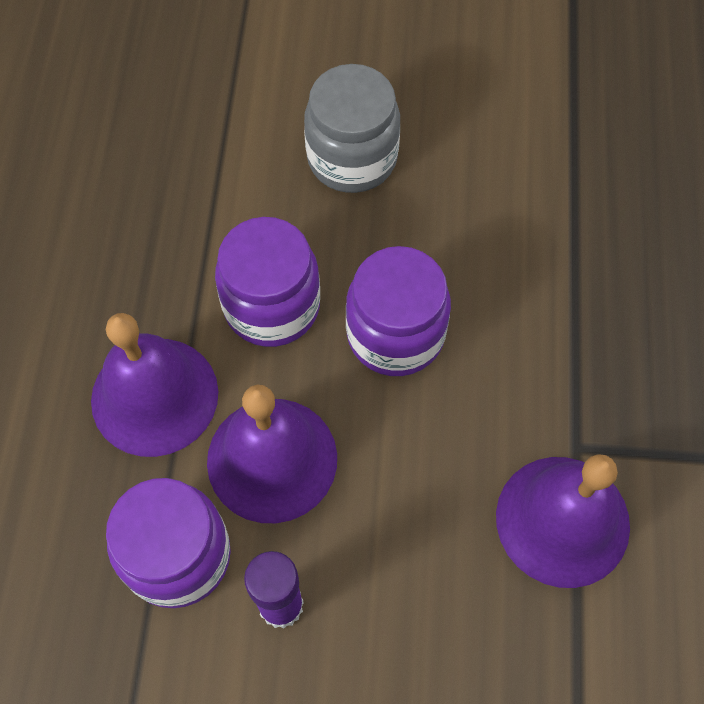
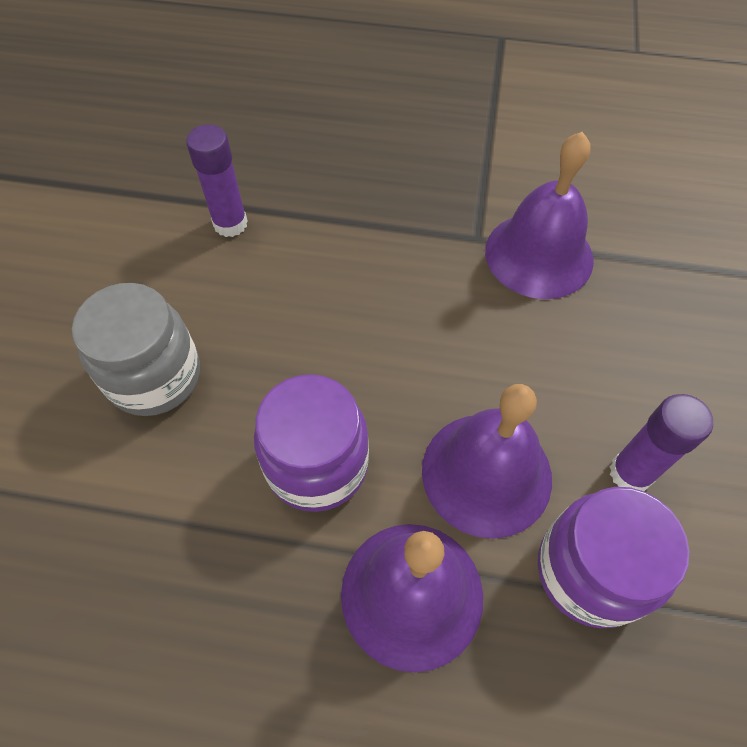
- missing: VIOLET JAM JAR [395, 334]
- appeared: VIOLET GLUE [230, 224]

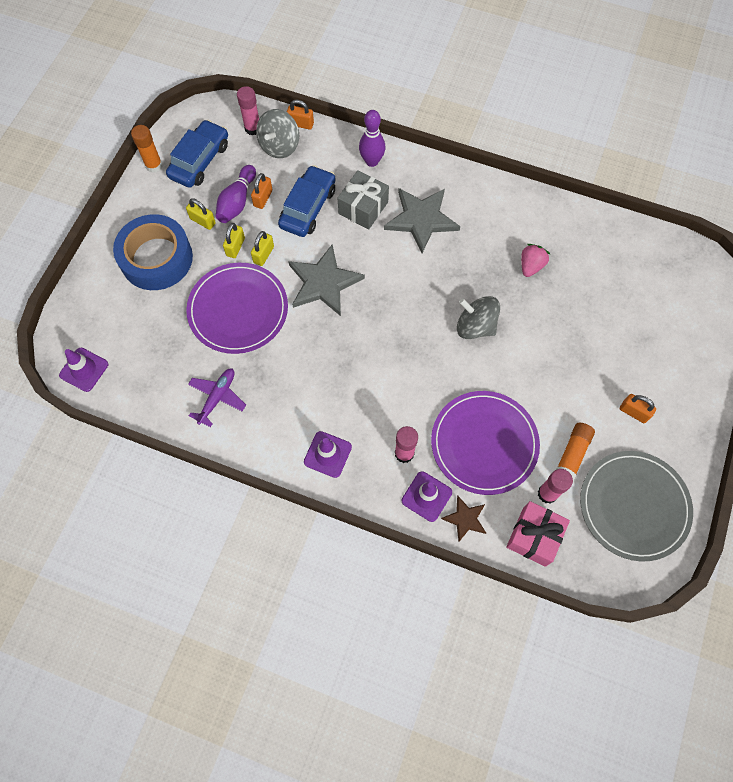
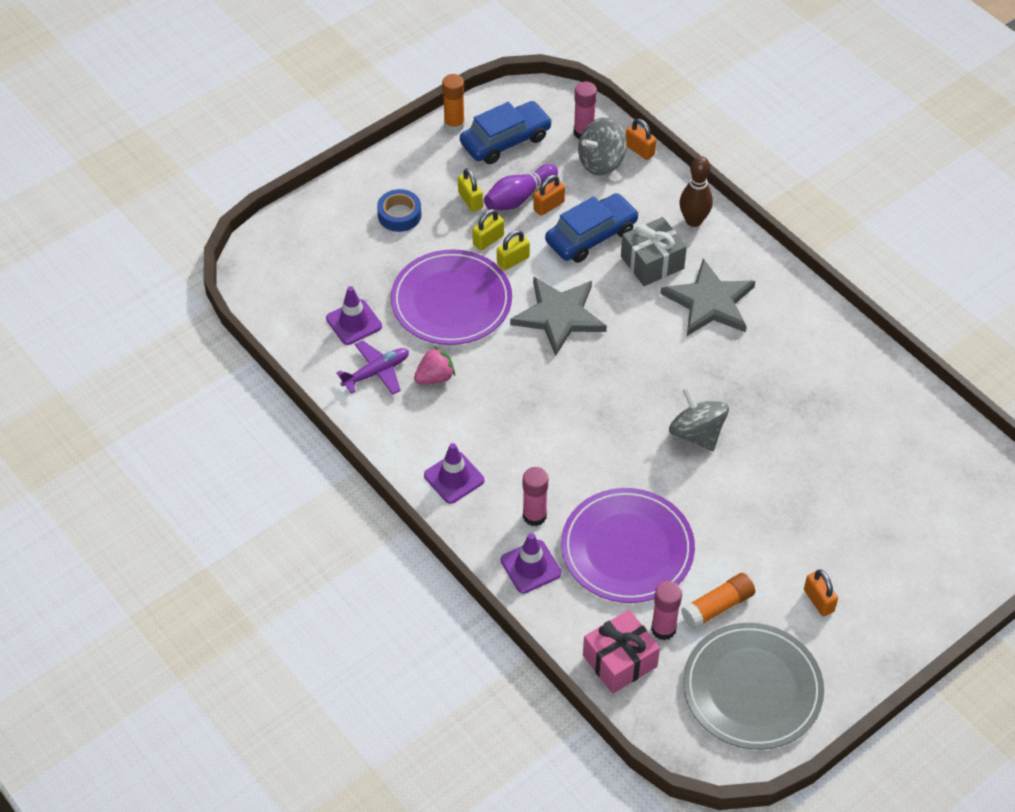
- colour: VIOLET TENPIN [372, 161] to RUSSET TENPIN [693, 220]
- size: BLUE STICKY TAPE [156, 258] = [399, 215] x0.51
- relocated: PINK STRAWBERRY [531, 266] to [435, 377]
- relocated: VIOLET SAFETY CONE [84, 369] to [354, 322]
- missing: RUSSET STAR SHAPE [465, 519]

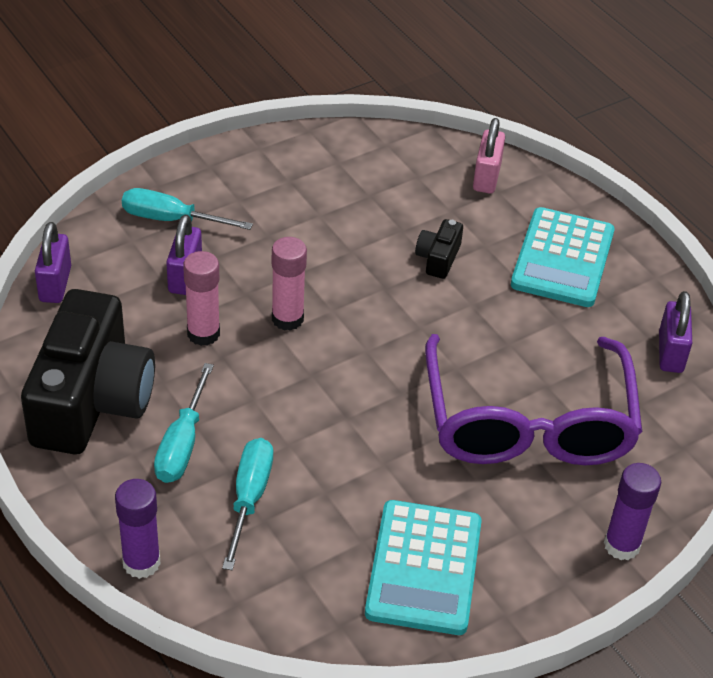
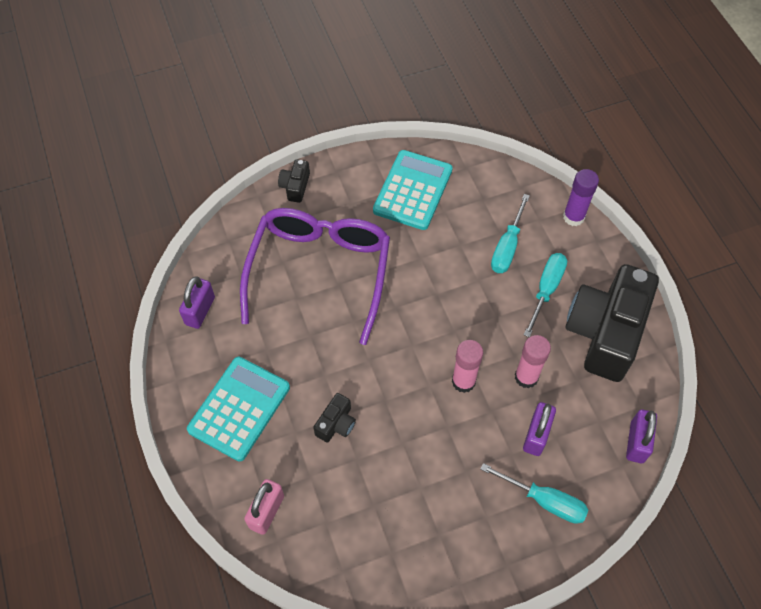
- exchanged: VIOLET GLUE [621, 545] to JET-BLACK PHOTO CAMERA [295, 186]

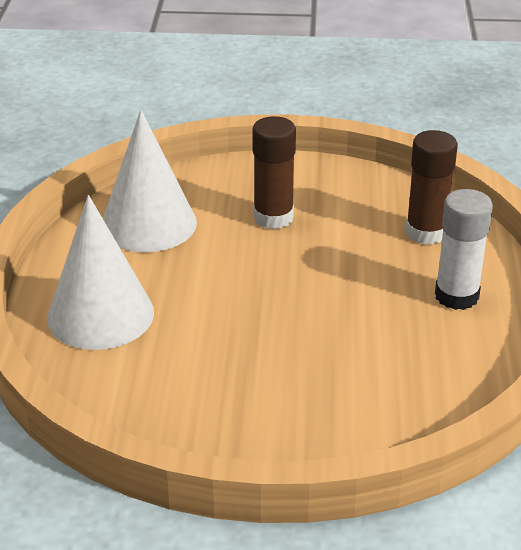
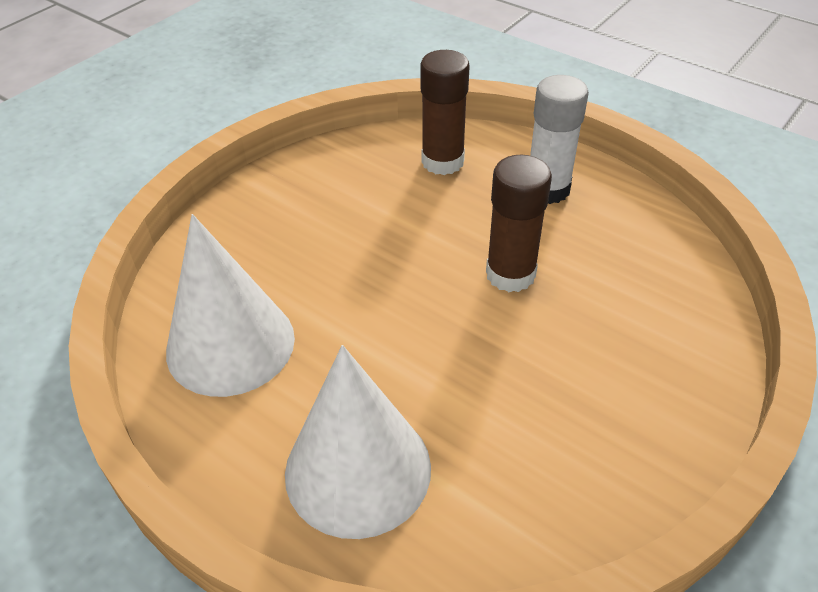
- relocated: RUSSET GLUE [273, 217] to [510, 274]

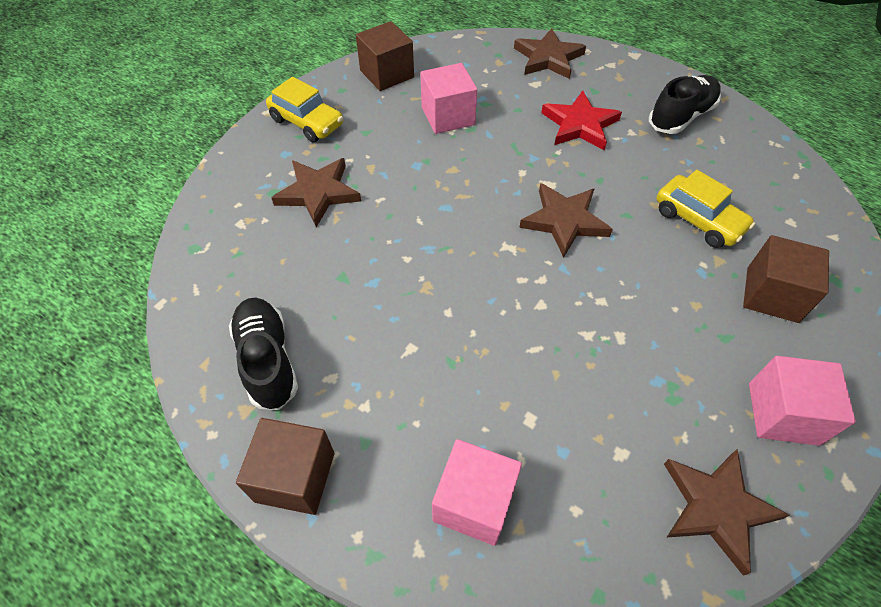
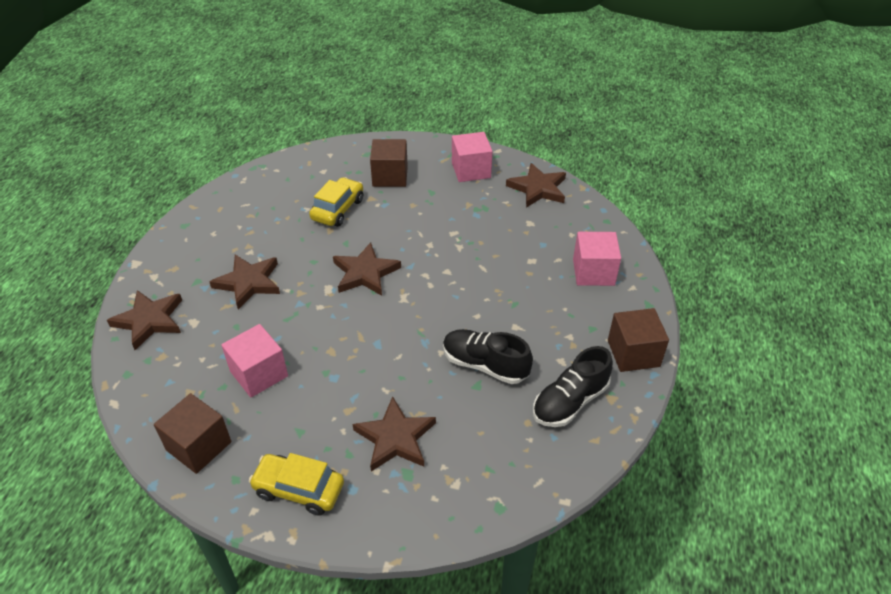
- relocated: JET-BLACK SHOE [681, 117] to [485, 365]
- spun: YELLOW CAR [307, 122] = [299, 489] 90 degrees counterclockwise
- colour: SCARLET STAR SHAPE [579, 125] to RUSSET STAR SHAPE [249, 282]

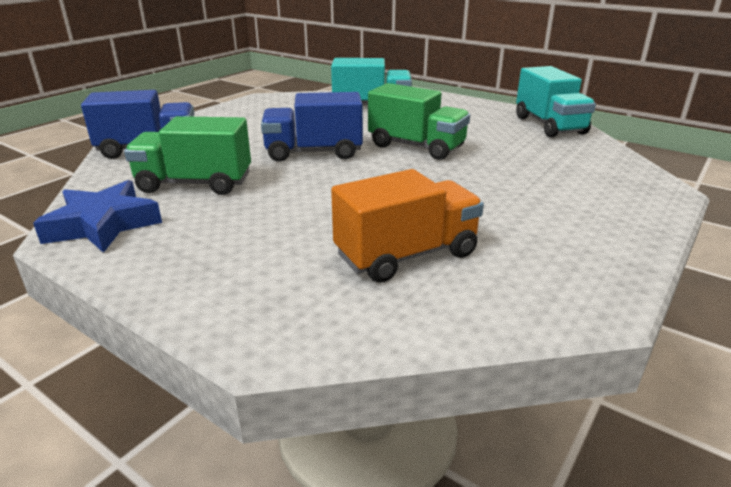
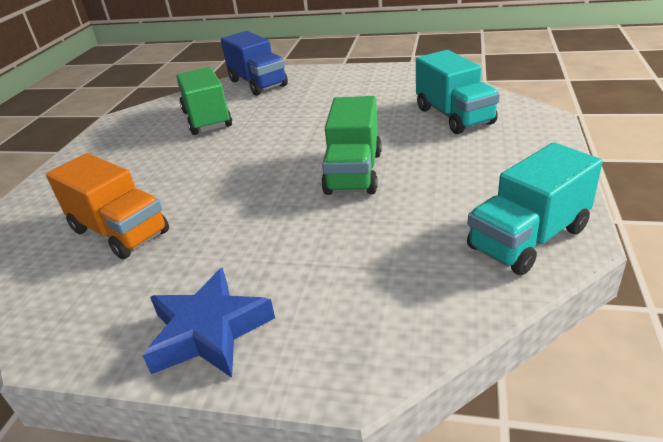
- missing: BLUE TOY TRUCK [314, 152]
- relocated: BLUE STAR SHAPE [103, 225] to [208, 331]

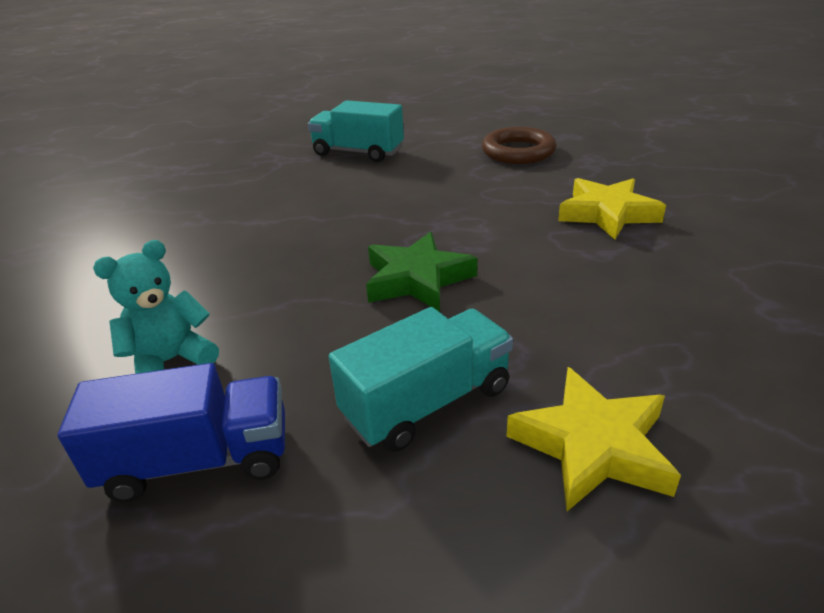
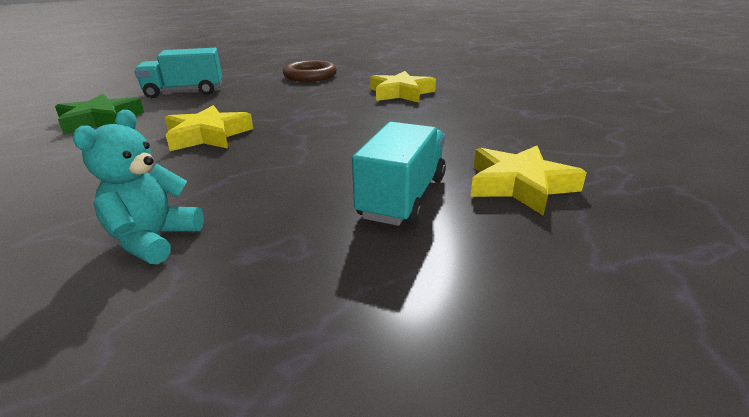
- relocated: GREEN STAR SHAPE [417, 279] to [100, 120]
- missing: BLUE TOY TRUCK [198, 460]
- appeared: YELLOW STAR SHAPE [208, 135]

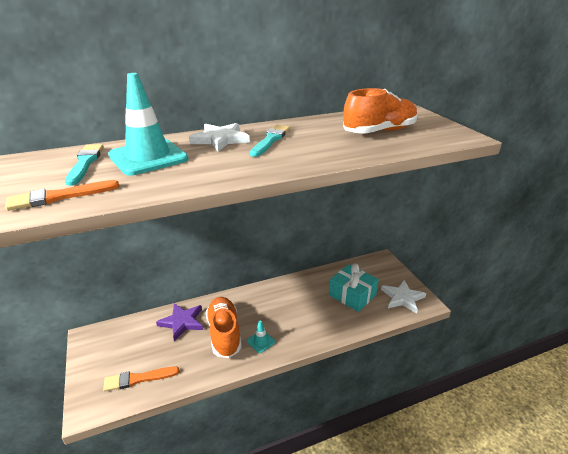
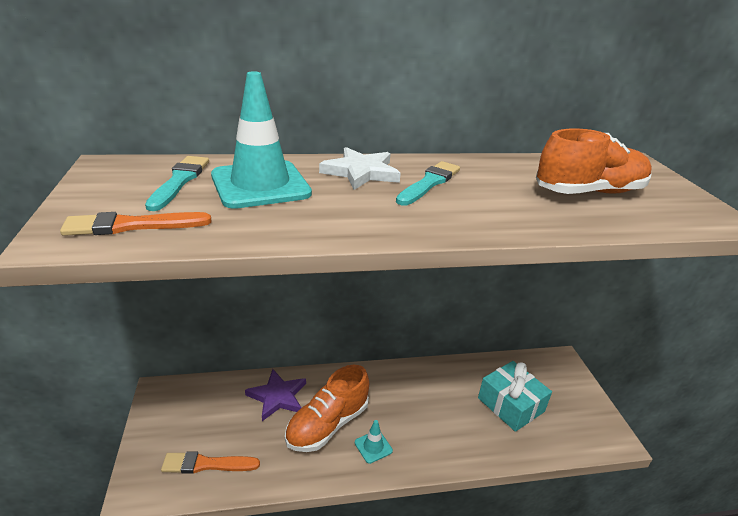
- missing: PURE WHITE STAR SHAPE [402, 298]
- spun: BRIGHT ORANGE SHOE [224, 334] = [327, 425] 135 degrees counterclockwise

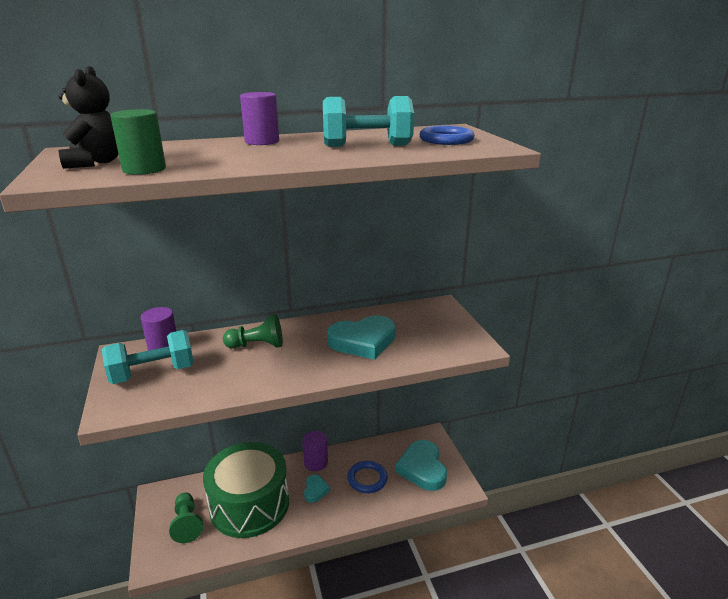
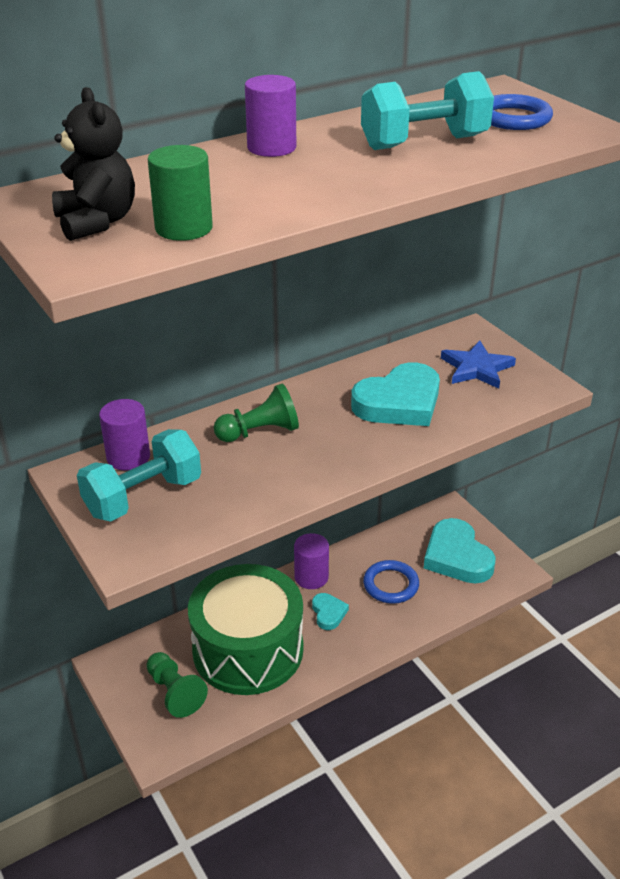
- appeared: BLUE STAR SHAPE [477, 368]

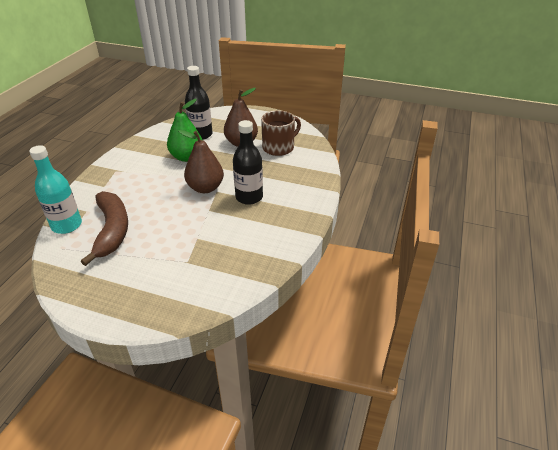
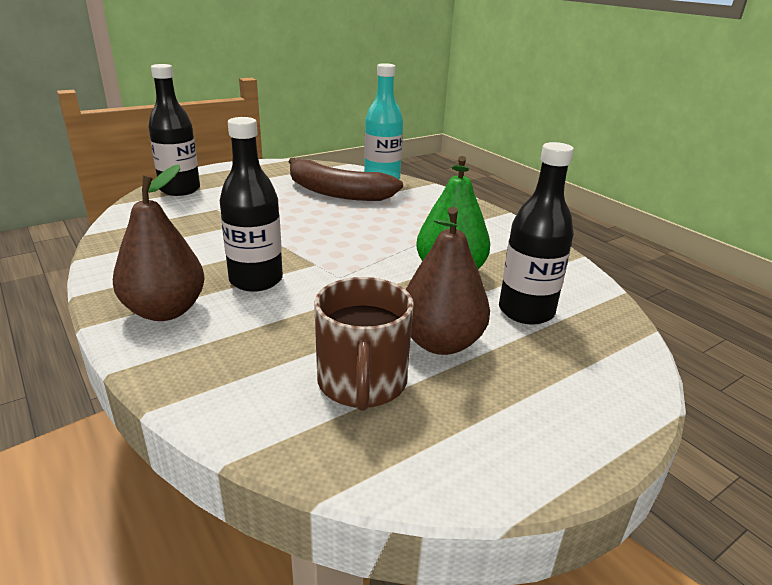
- relocated: RUSSET PEAR FRUIT [205, 188] to [165, 311]
- appeared: JET-BLACK DRINK BOTTLE [180, 190]

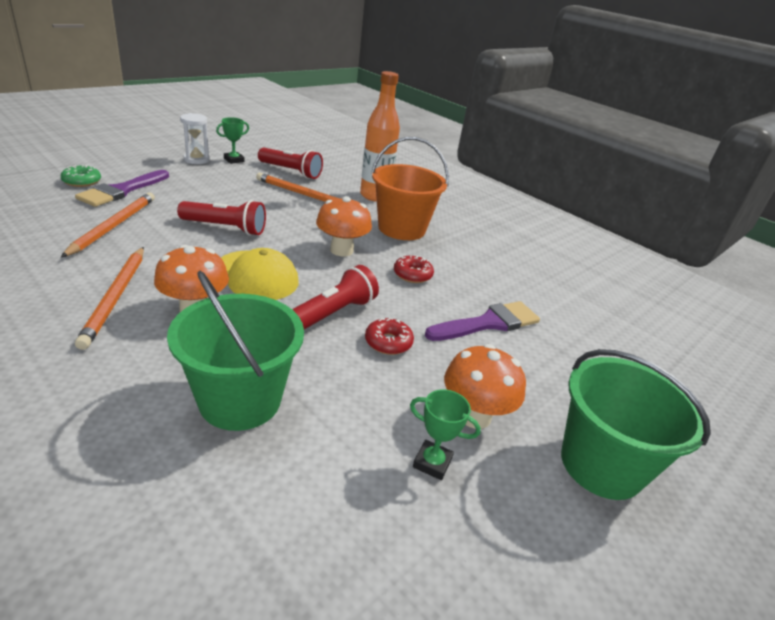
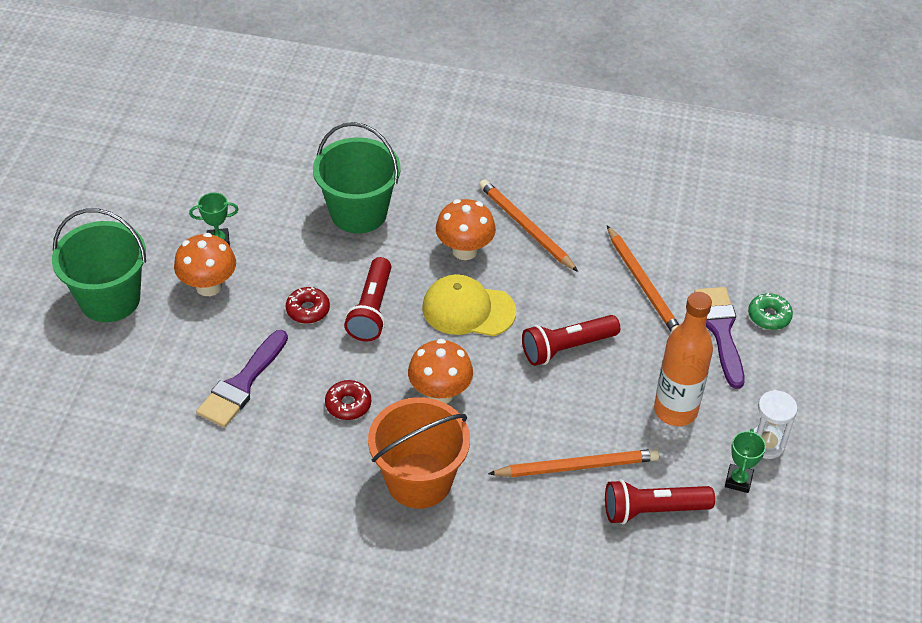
- relocated: BRIGHT ORANGE DRINK BOTTLE [374, 196] to [675, 410]

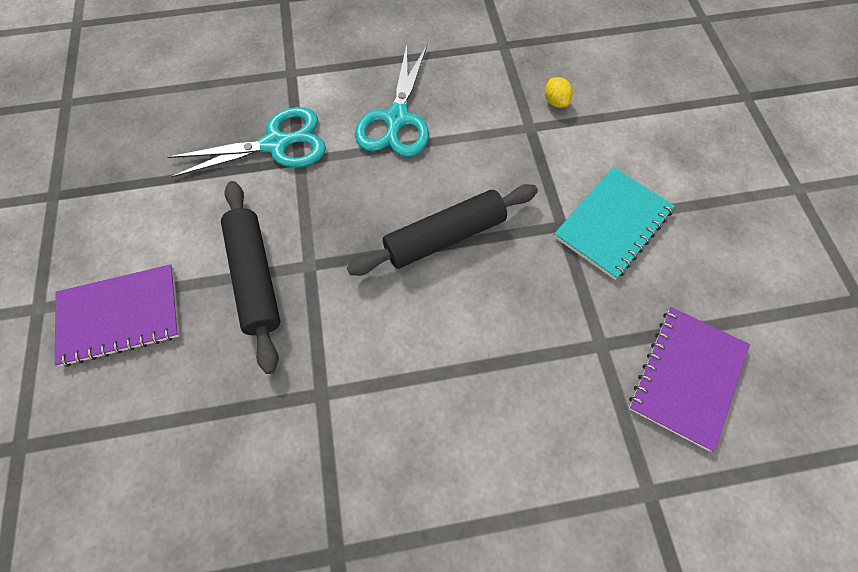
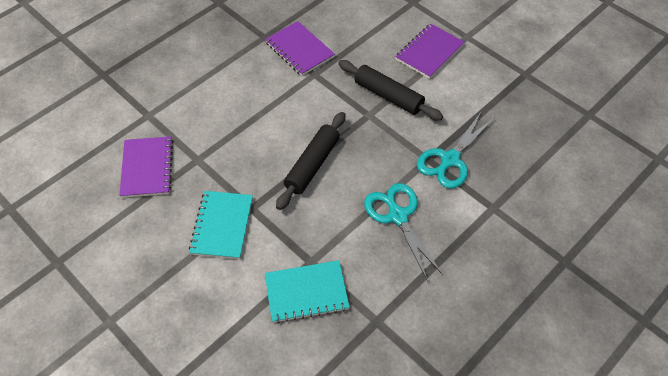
- exchanged: YELLOW TOY LEMON [555, 101] to TEAL NOTEPAD [306, 292]
- appeared: VIOLET NOTEPAD [299, 50]

